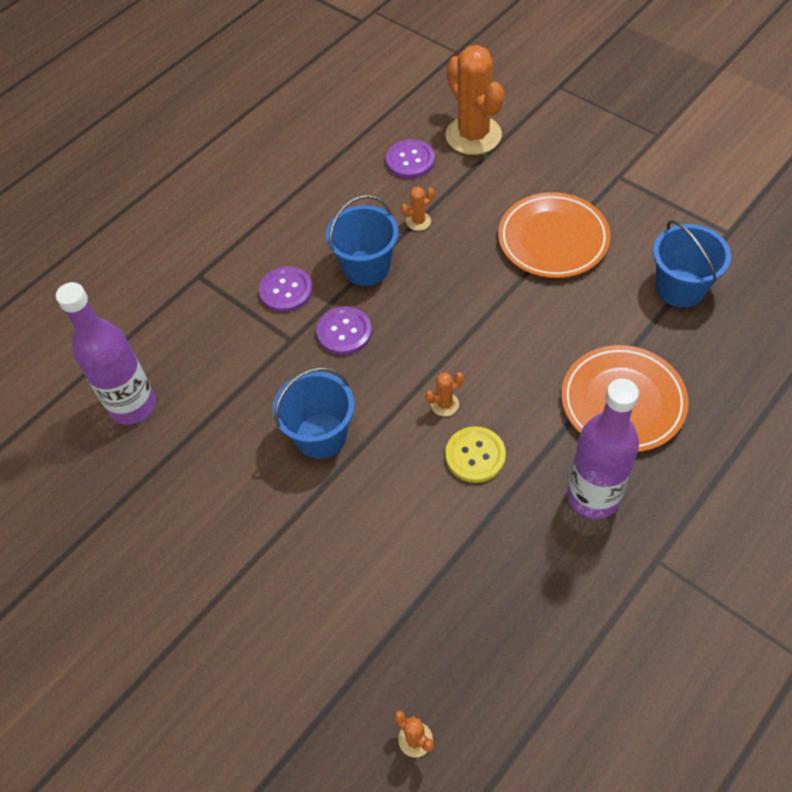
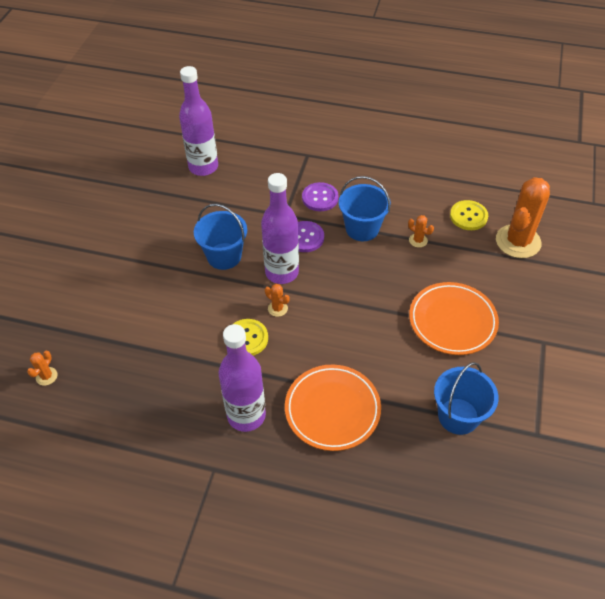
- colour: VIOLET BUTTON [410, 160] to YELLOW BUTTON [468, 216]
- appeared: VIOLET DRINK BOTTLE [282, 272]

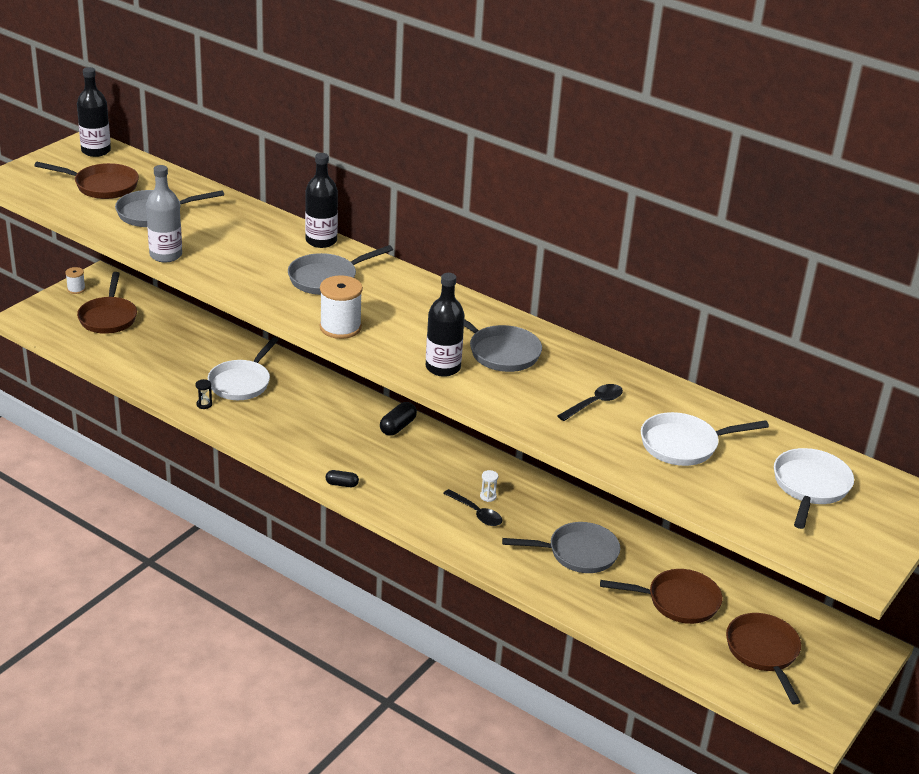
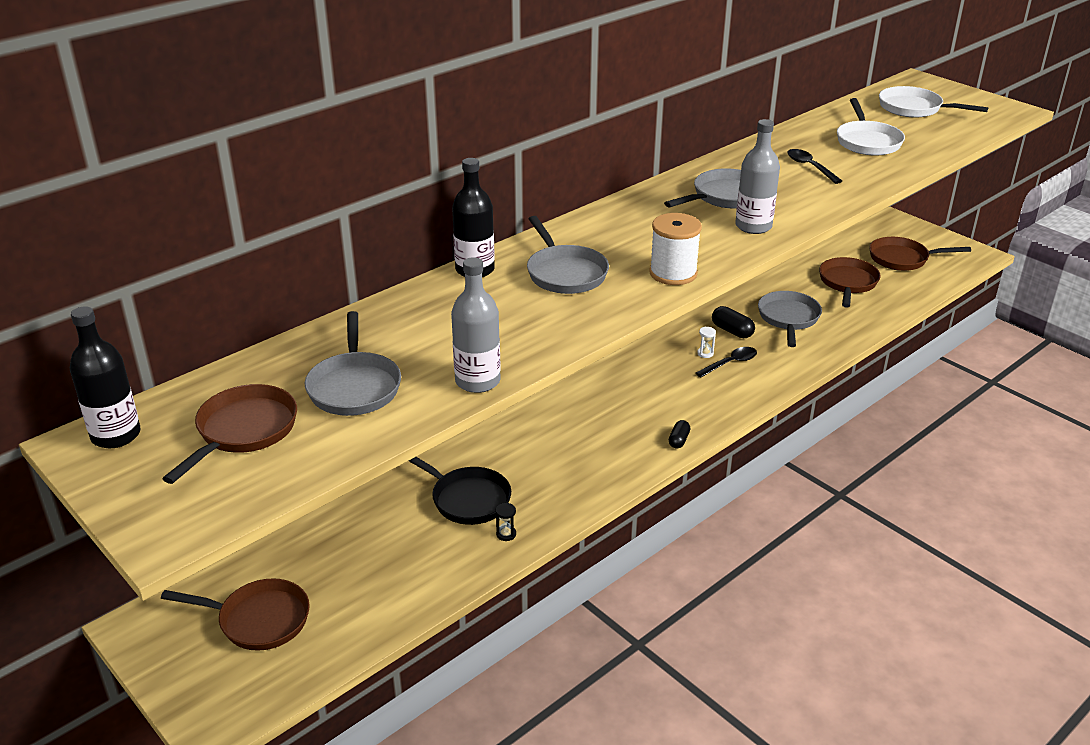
- missing: PURE WHITE SPOOL [76, 289]
- colour: JET-BLACK DRINK BOTTLE [443, 368] to ASH-GREY DRINK BOTTLE [753, 226]
- colour: PURE WHITE FRYING PAN [242, 382] to JET-BLACK FRYING PAN [466, 499]
- relocated: JET-BLACK PILL SHAPE [398, 427] to [732, 331]

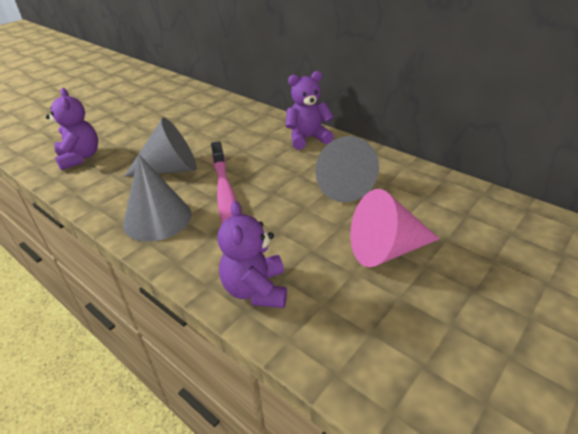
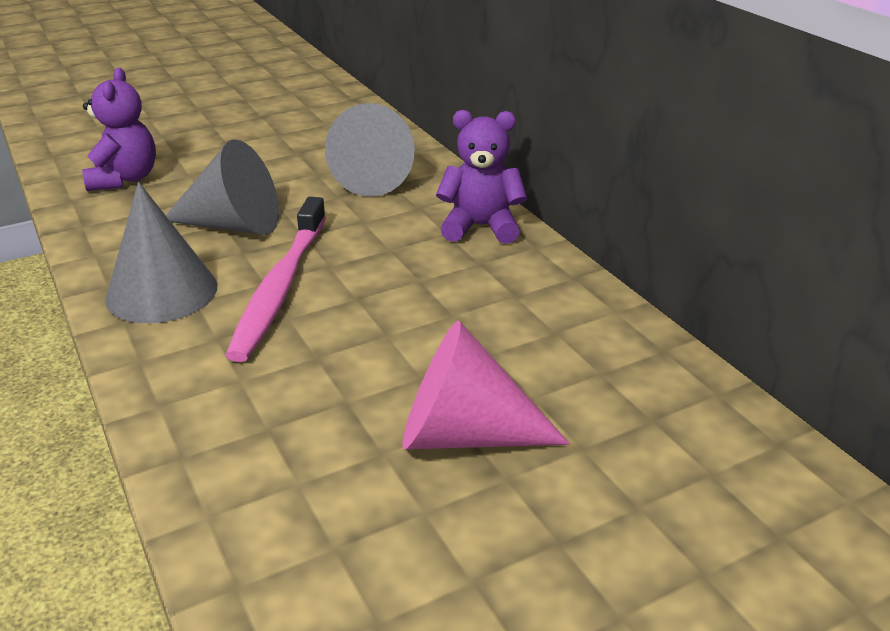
- relocated: ASH-GREY CONE SHAPE [341, 185] to [376, 178]
- missing: VIOLET STUFFED BEAR [256, 290]

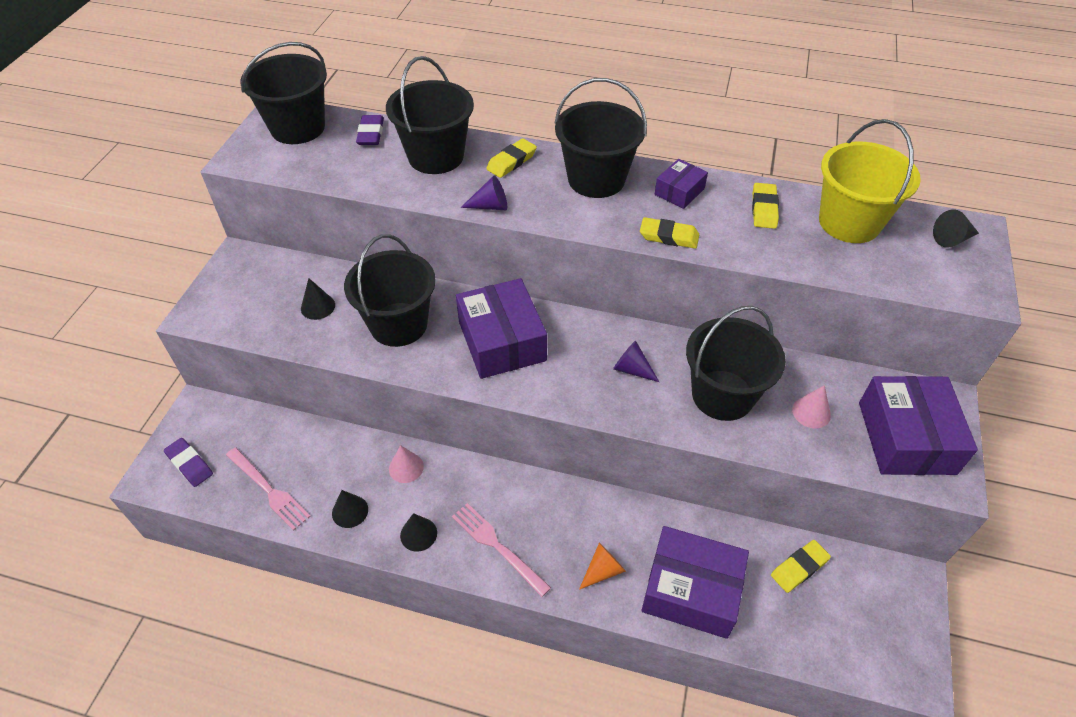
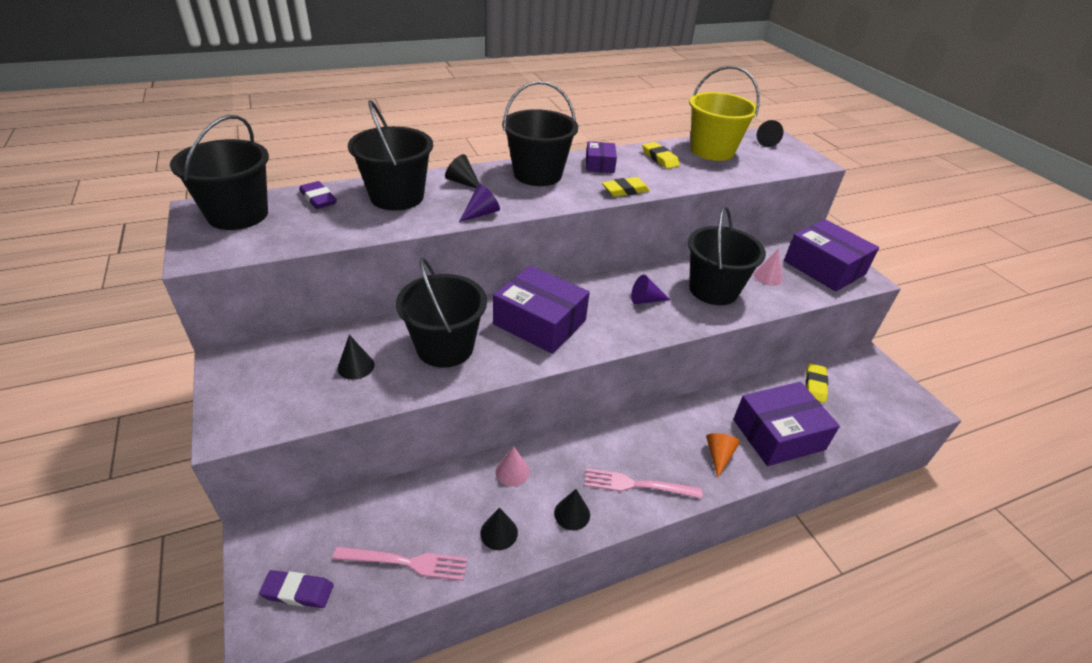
- exchanged: YELLOW PENCIL ERASER [511, 161] to JET-BLACK CONE SHAPE [463, 182]

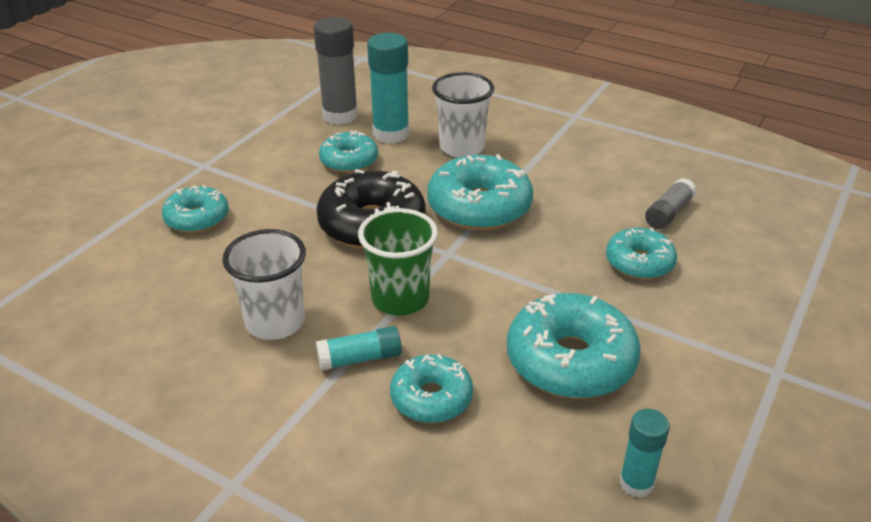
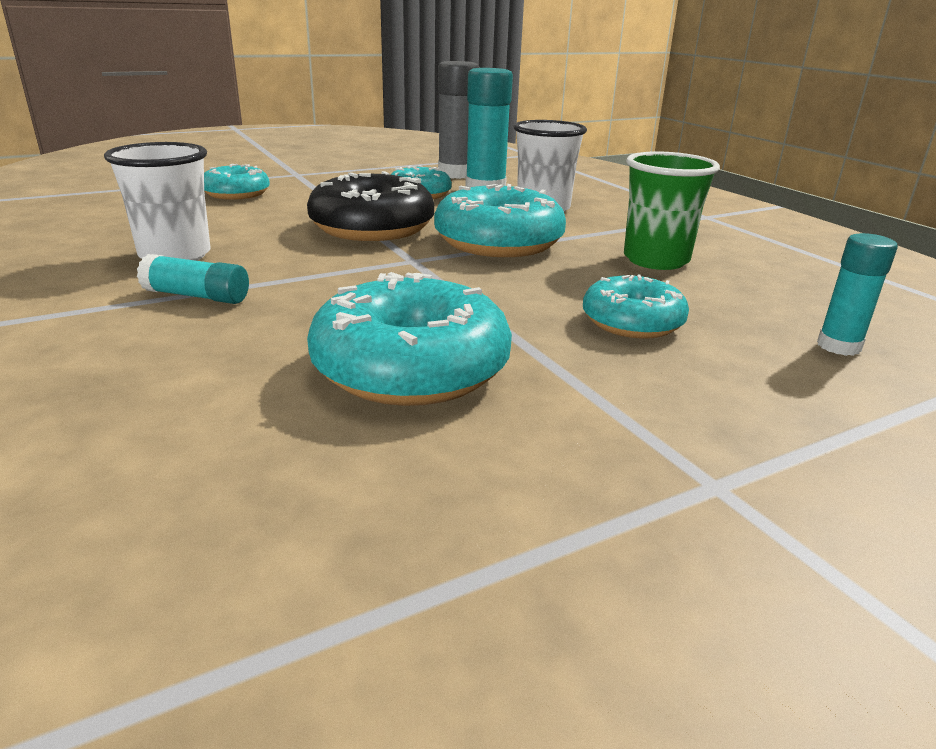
- missing: ASH-GREY GLUE [668, 213]
- relocated: GREEN CUP [400, 299] to [656, 260]
- missing: TEAL DOUGHNUT [431, 398]
- relocated: TEAL GLUE [636, 483] to [838, 346]

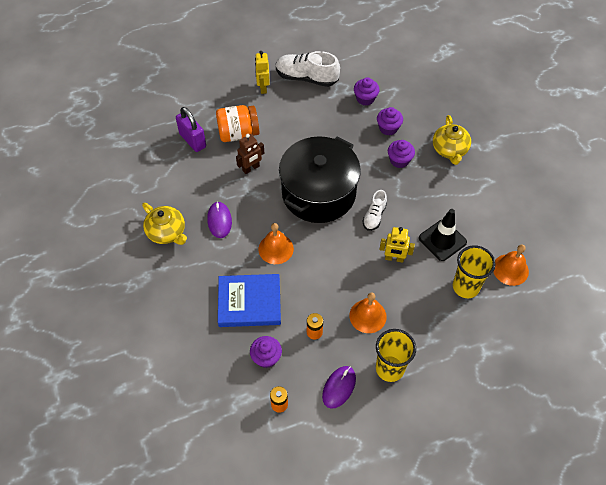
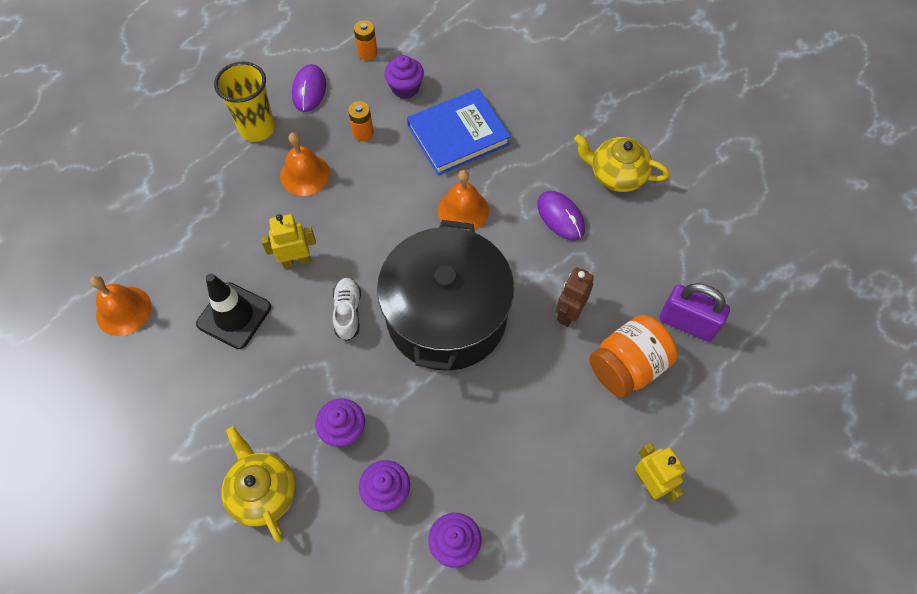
- missing: PURE WHITE SHOE [306, 78]
- missing: YELLOW CUP [465, 287]

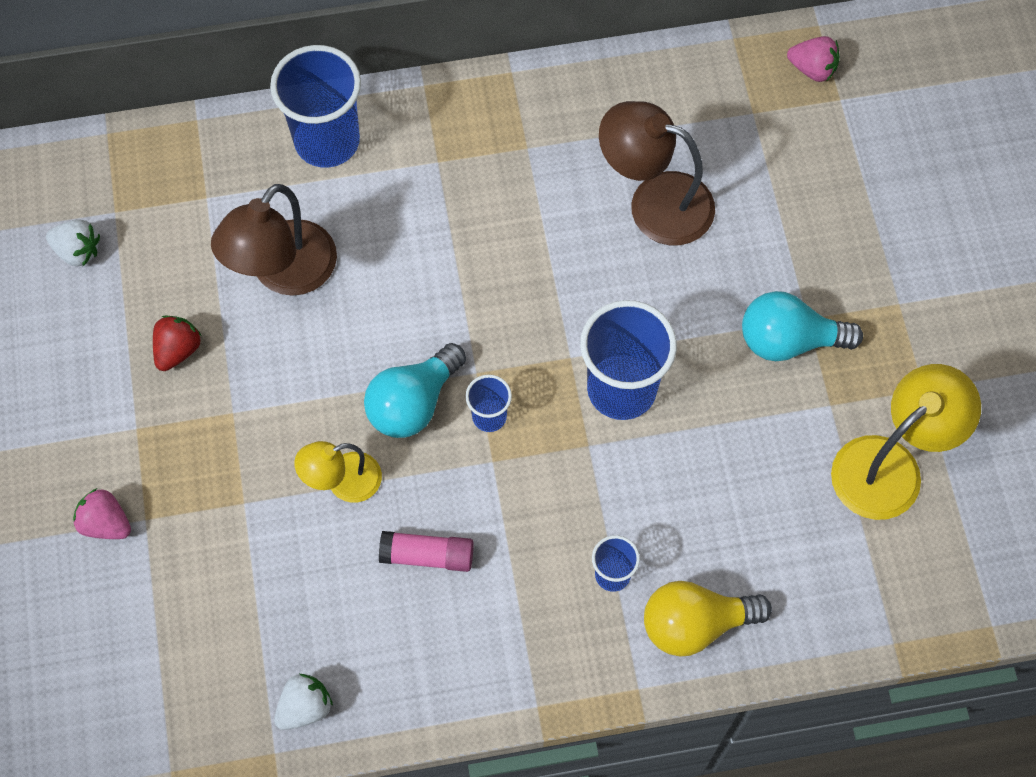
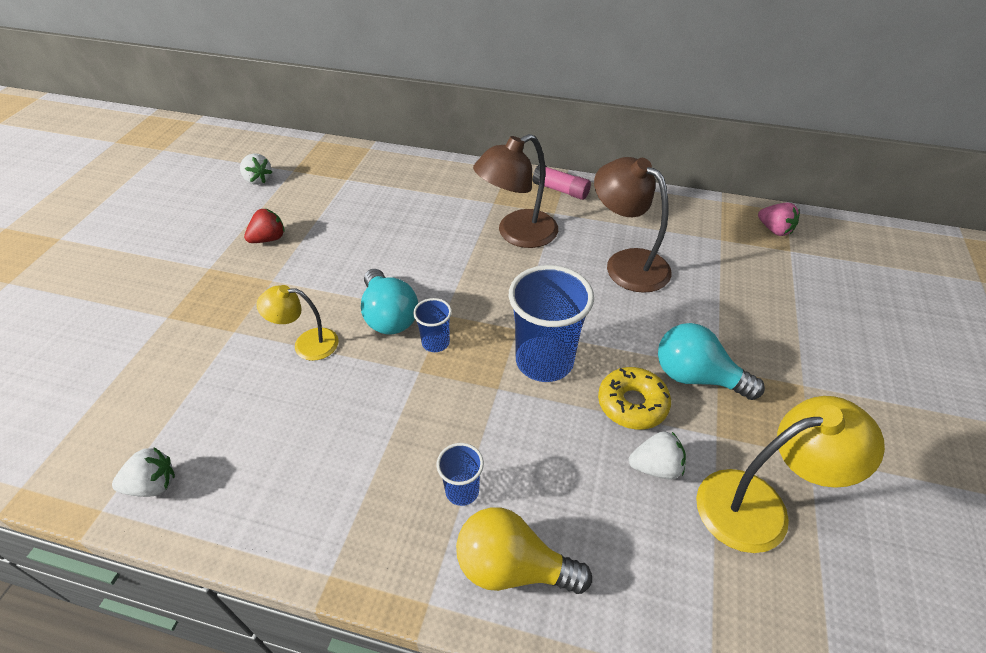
- missing: BLUE CUP [327, 141]
- relocated: RUSSET READING LAMP [283, 273] to [517, 234]
- spun: TEAL BULB [413, 403] = [389, 316] 90 degrees counterclockwise
- missing: PINK STRAWBERRY [106, 523]
- relocated: PINK GLUE [427, 555] to [560, 190]
- appeared: YELLOW DOUGHNUT [632, 404]
- appeared: PURE WHITE STRAWBERRY [655, 467]

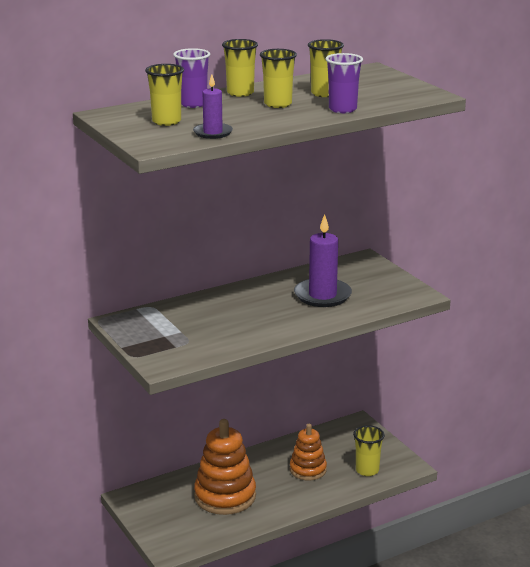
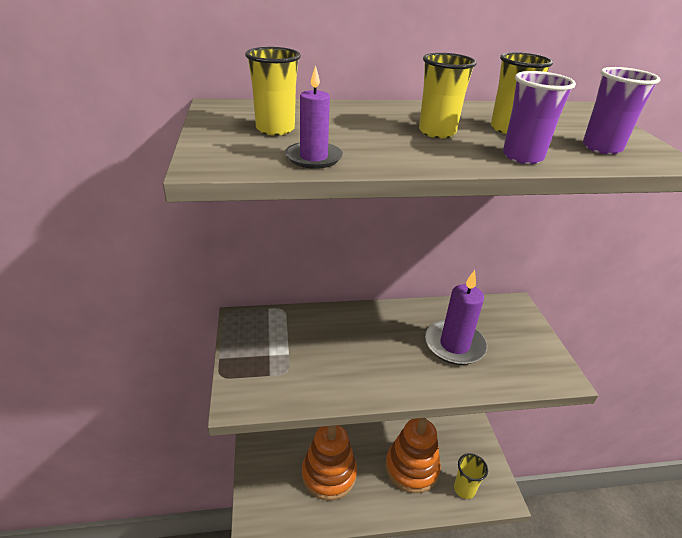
- missing: YELLOW CUP [240, 93]
- relocated: VIOLET CUP [193, 104] to [601, 148]
- size: BRIGHT ORANGE RING STACKER [308, 470] = [411, 468] x1.61

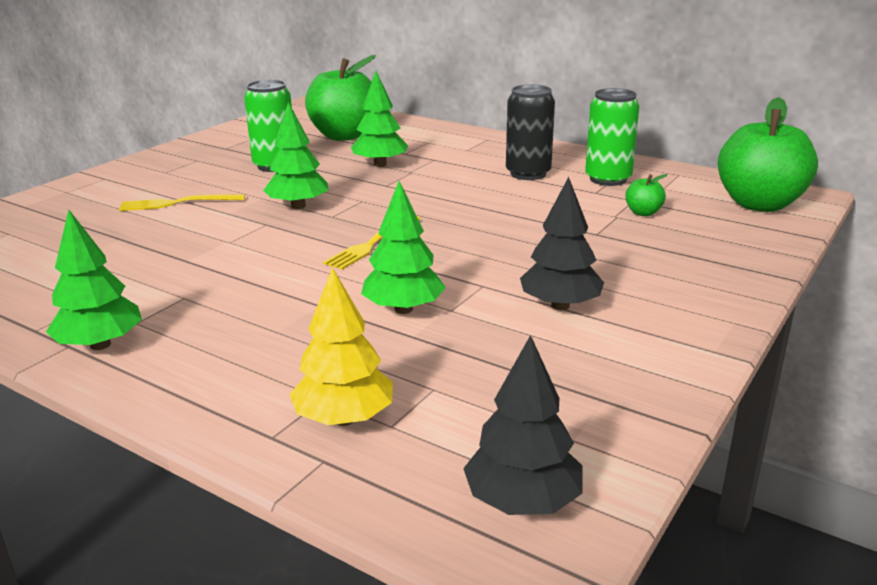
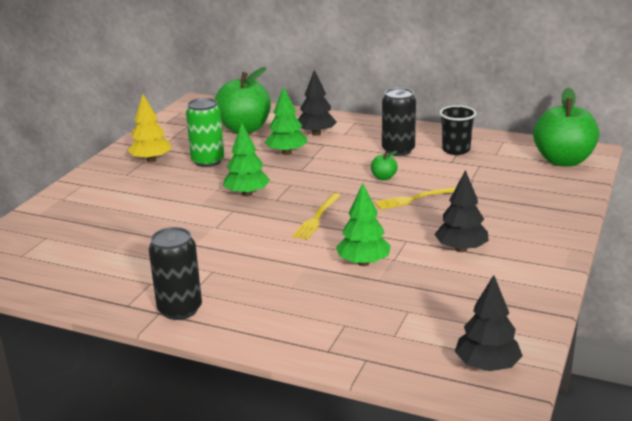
- exchanged: GREEN SODA CAN [608, 179] to JET-BLACK CUP [456, 150]
- relocated: GREEN APPLE FRUIT [643, 213] to [383, 177]
- relocated: YELLOW DINNER FORK [177, 203] to [415, 198]
- exchanged: GREEN FIR TREE [100, 344] to JET-BLACK SODA CAN [180, 309]
- relocated: YELLOW FIR TREE [344, 418] to [151, 160]
- appeared: JET-BLACK FIR TREE [316, 133]

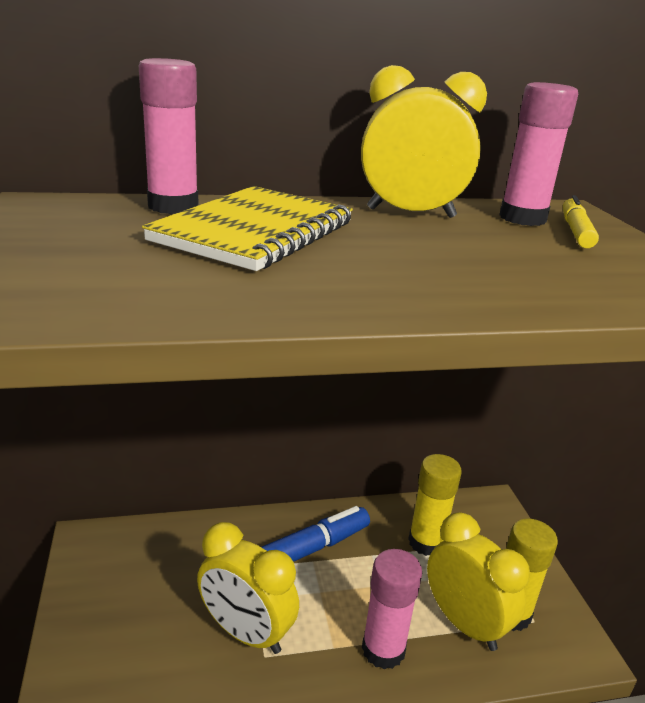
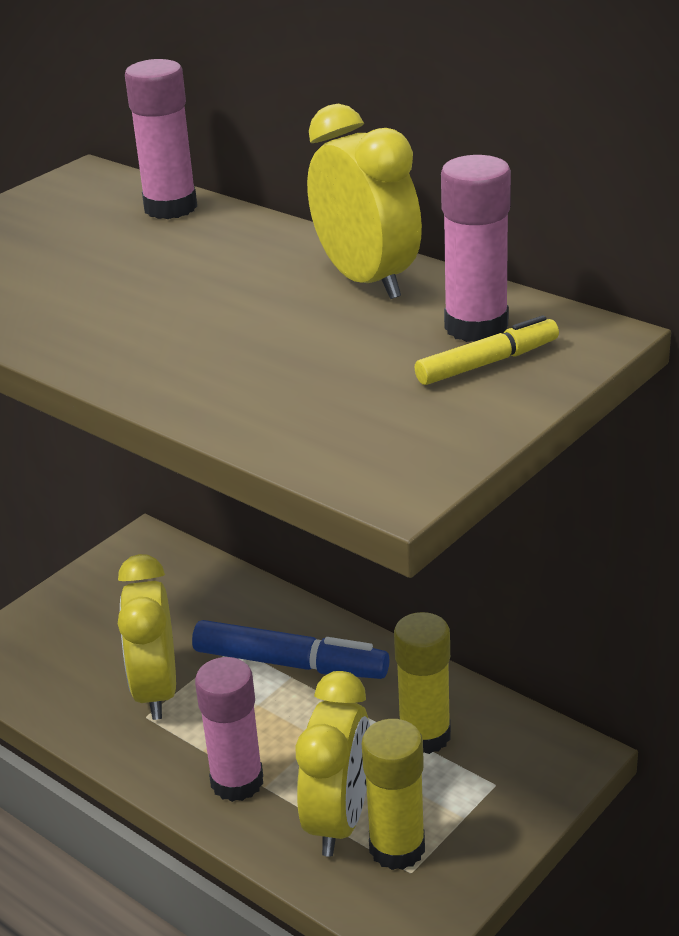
- missing: YELLOW NOTEPAD [255, 232]

